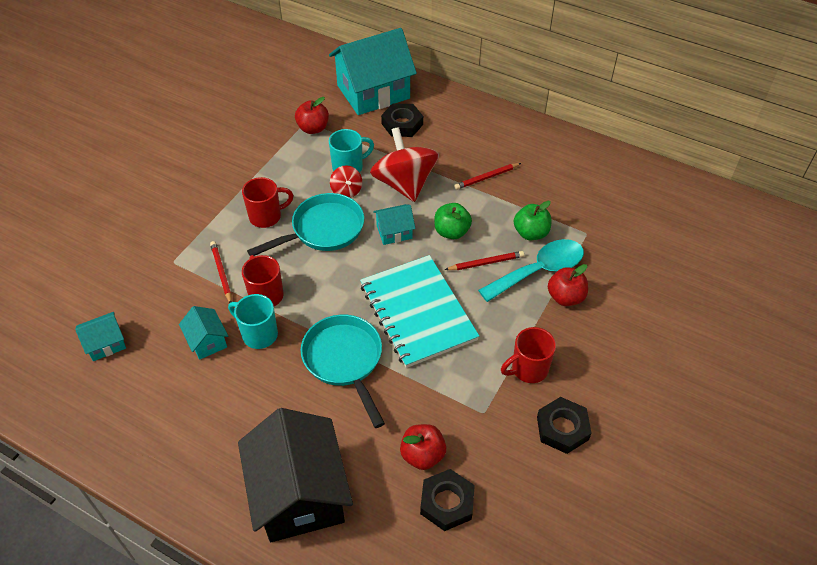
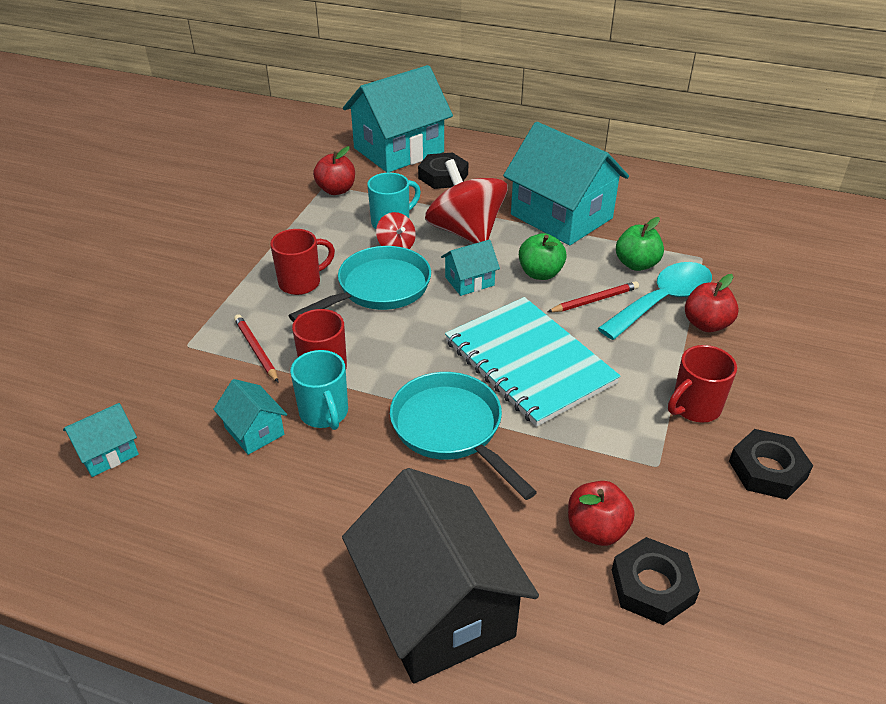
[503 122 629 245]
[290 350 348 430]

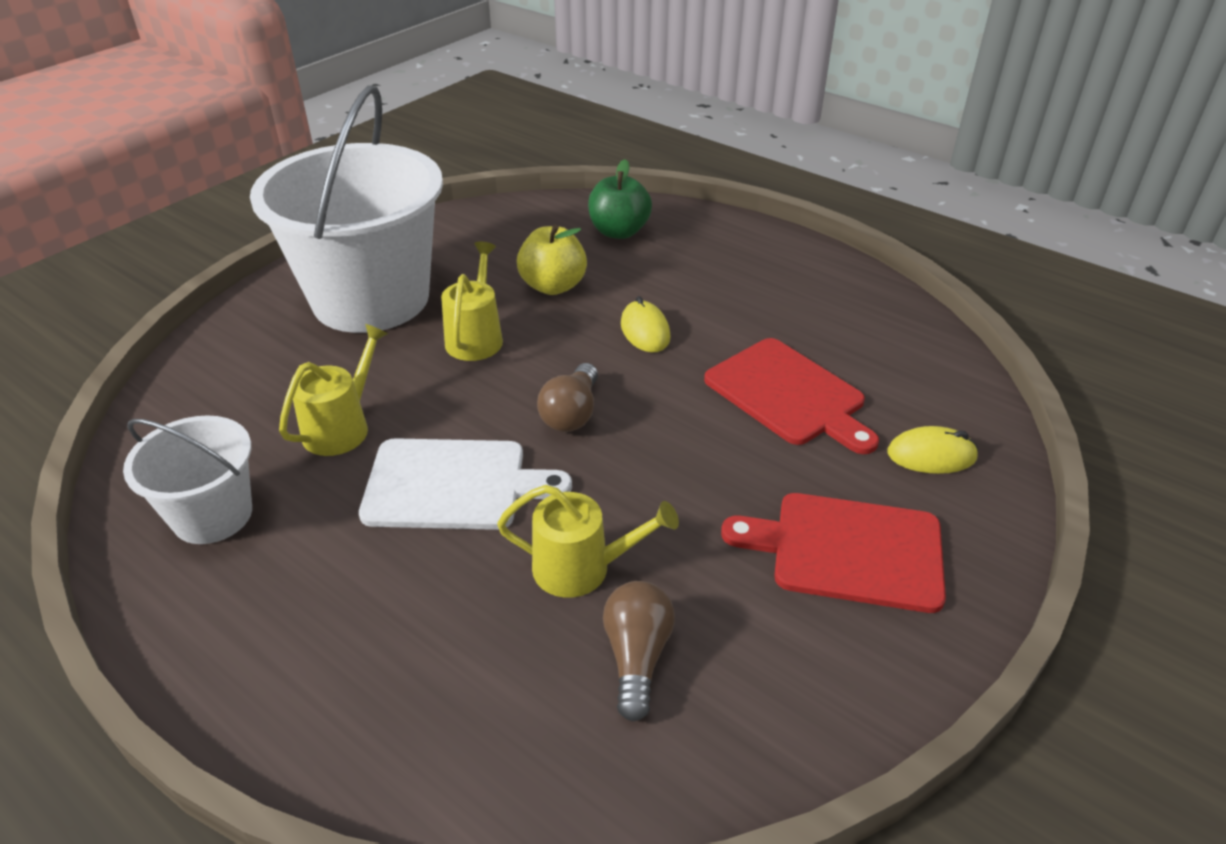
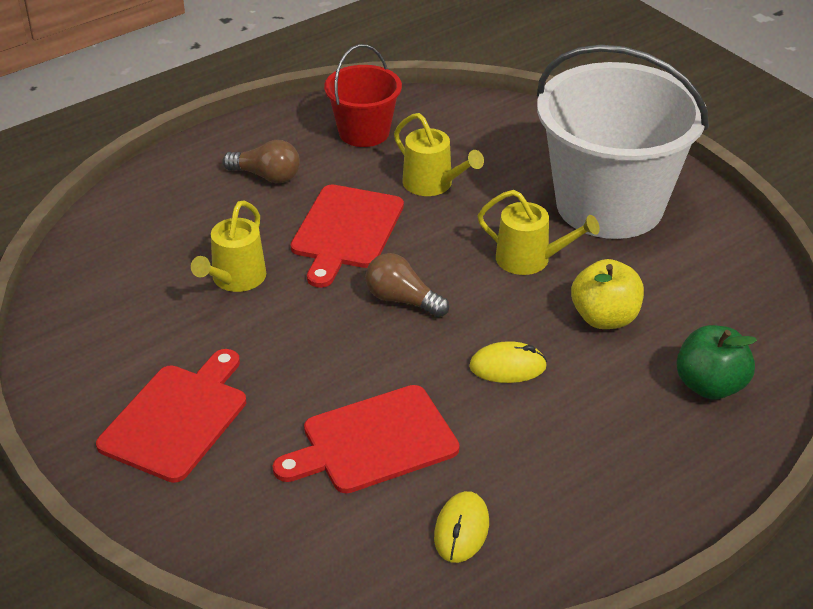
[324 44 402 147]
[434 491 489 563]
[291 184 404 288]
[222 140 300 183]

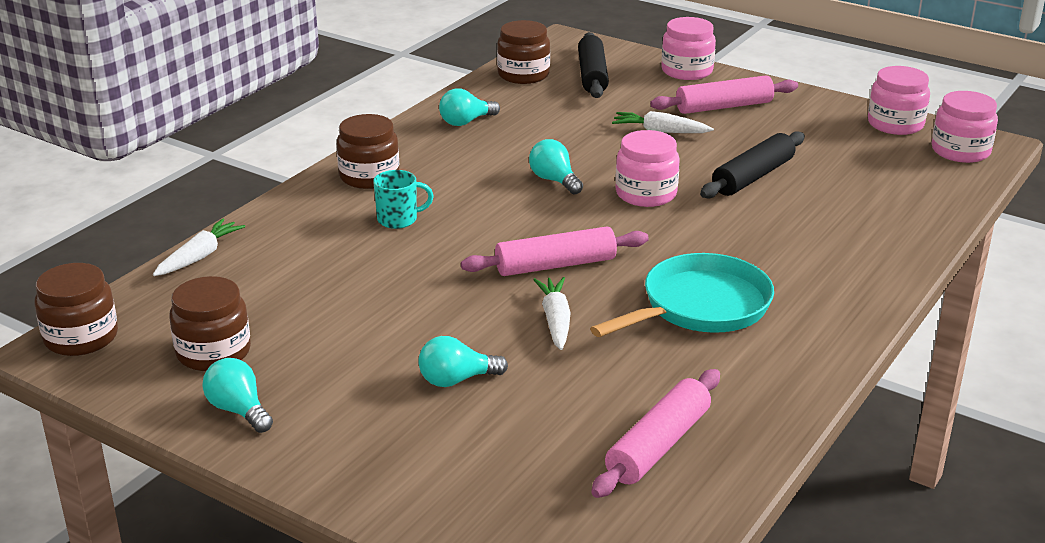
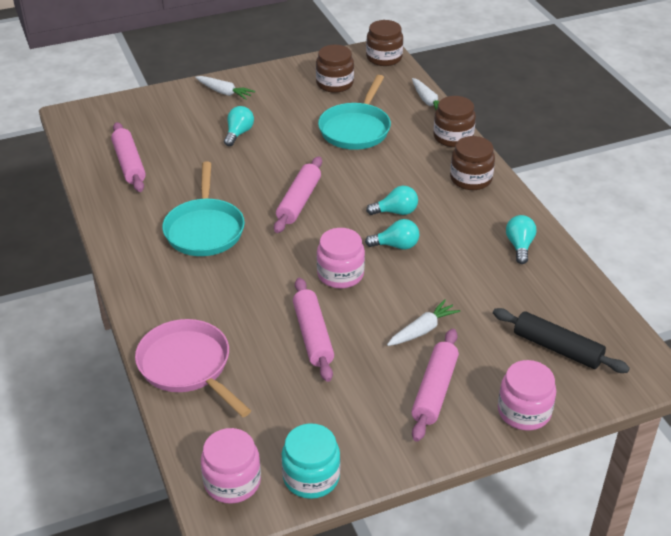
[433 96 476 147]
[281 423 340 499]
[293 278 334 382]
[373 170 434 229] (first image)
[195 76 255 100]
[366 186 418 215]
[318 75 391 150]
[135 319 251 417]

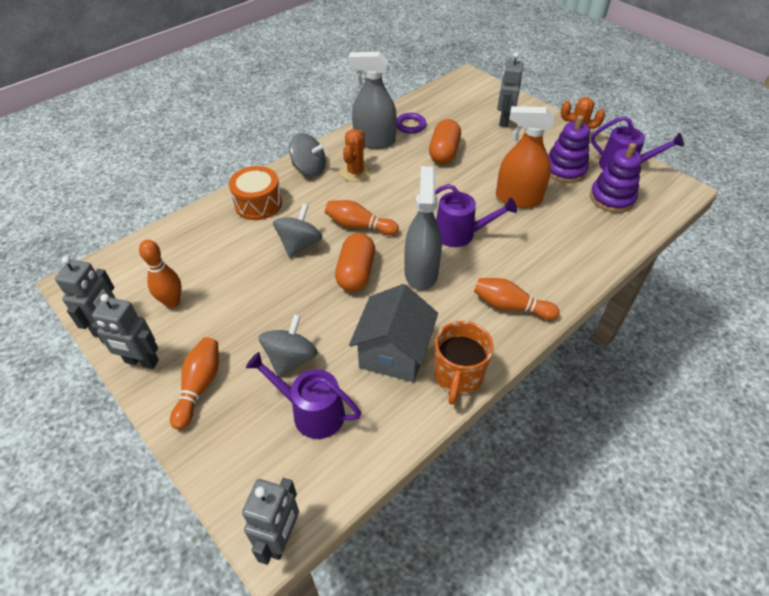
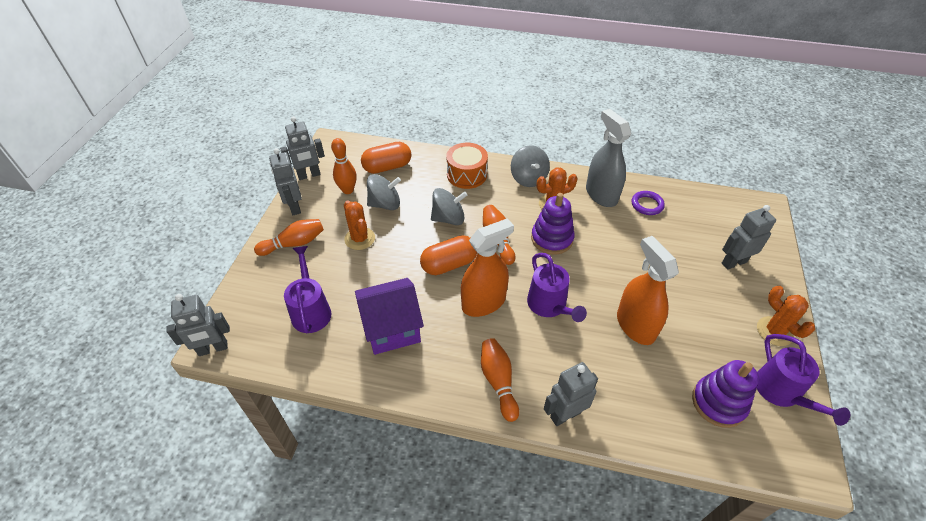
[531 193 575 255]
[361 142 411 174]
[461 218 514 317]
[355 278 424 355]
[367 174 401 210]
[434 321 494 405] (first image)
[344 200 375 250]
[544 362 598 426]

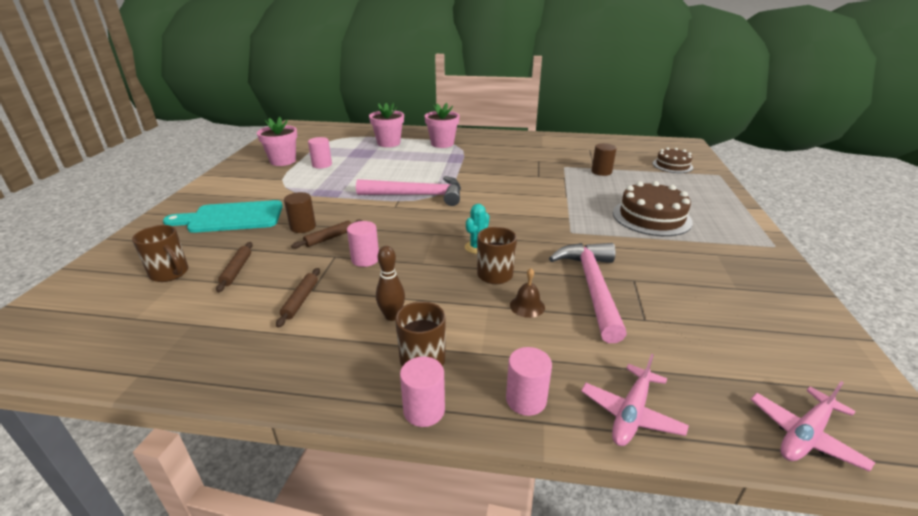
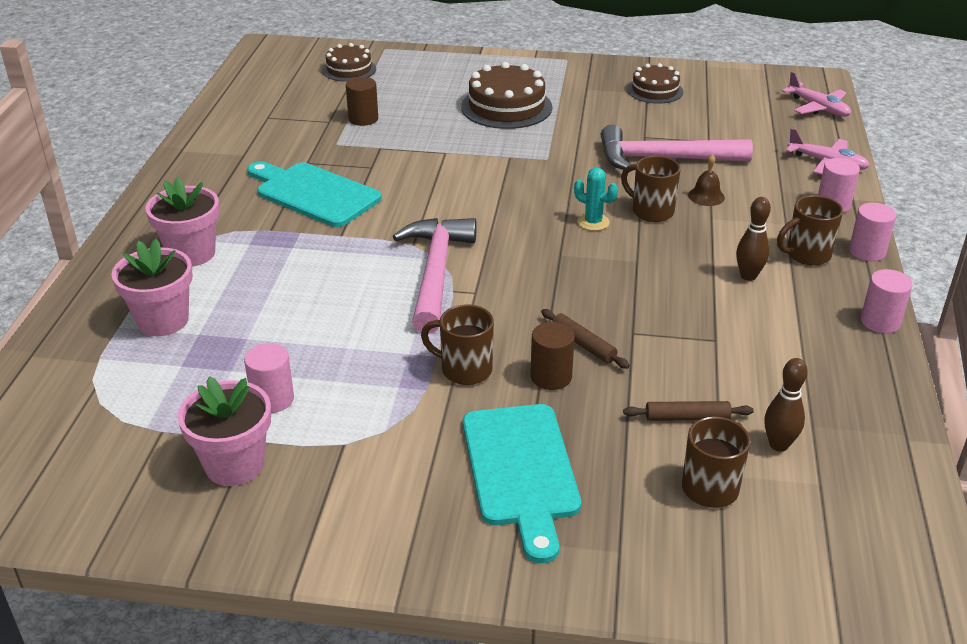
[861 269 913 333]
[276 268 320 328] (first image)
[627 63 683 104]
[247 161 381 227]
[421 305 494 385]
[764 358 808 452]

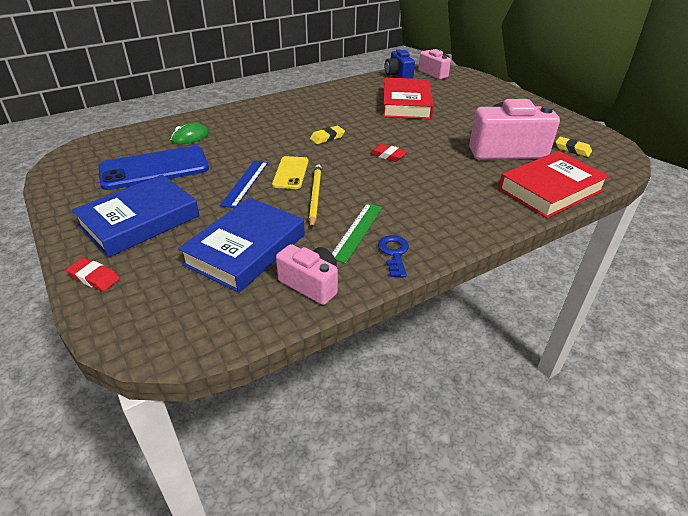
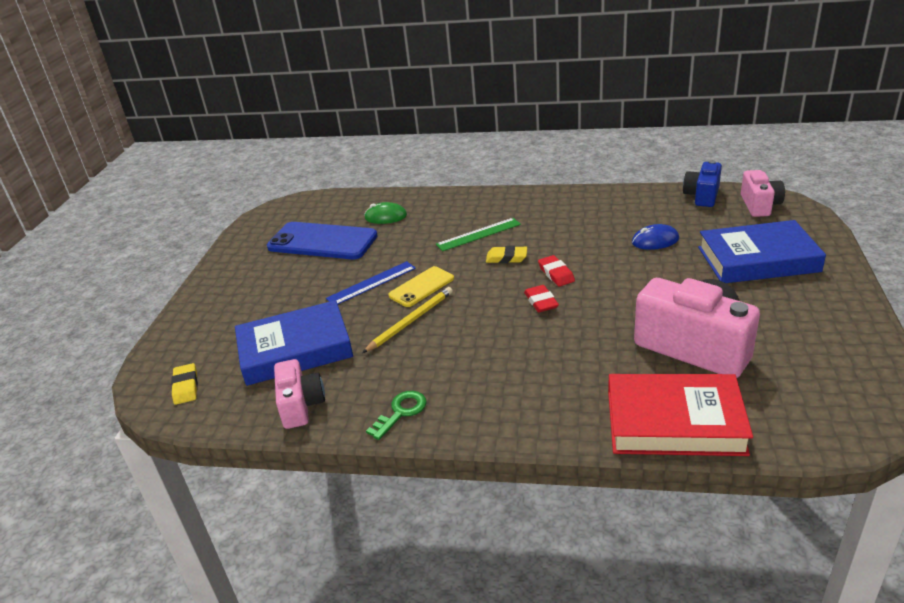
[632 224 679 250]
[171 363 198 405]
[698 220 826 283]
[436 218 521 251]
[366 391 427 440]
[538 255 575 287]

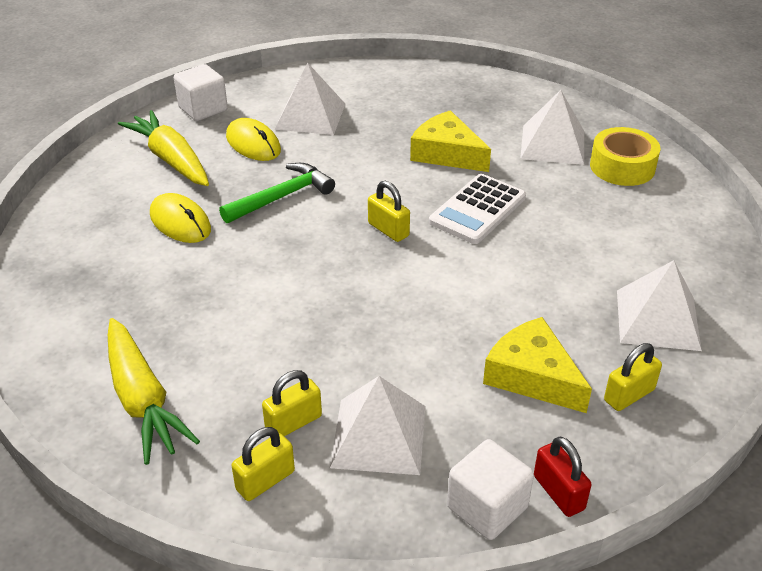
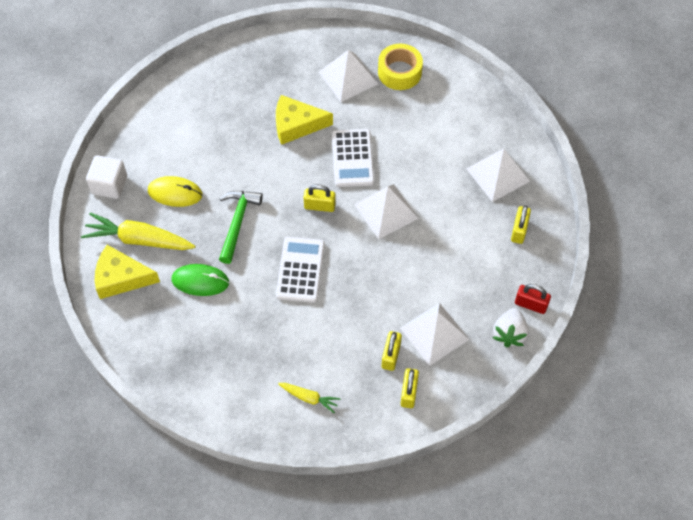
[354 184 419 239]
[172 264 229 296]
[95 245 160 299]
[278 383 340 413]
[493 308 529 348]
[276 237 325 303]

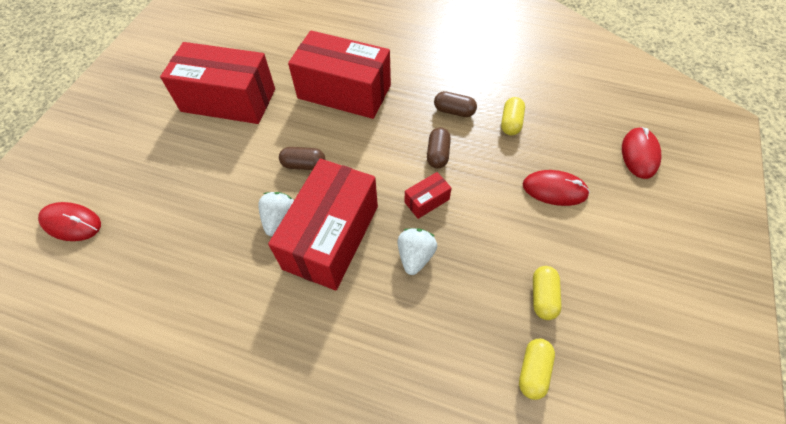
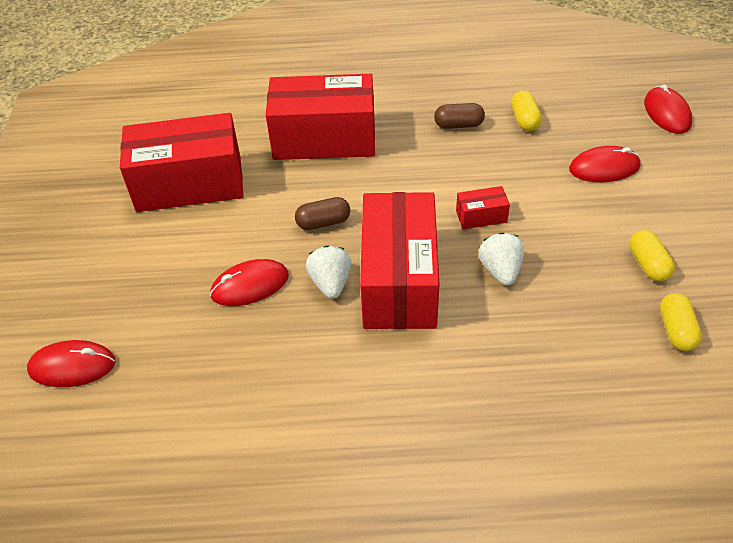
[427 127 451 168] (first image)
[456 186 510 229]
[210 259 289 306]

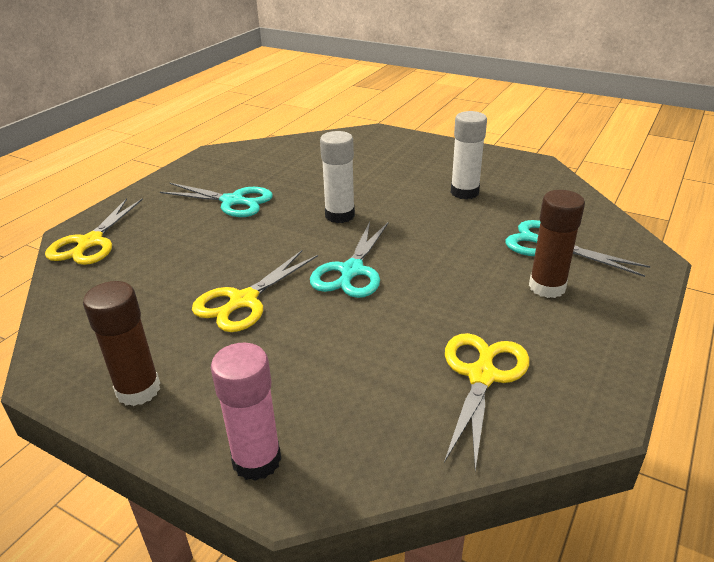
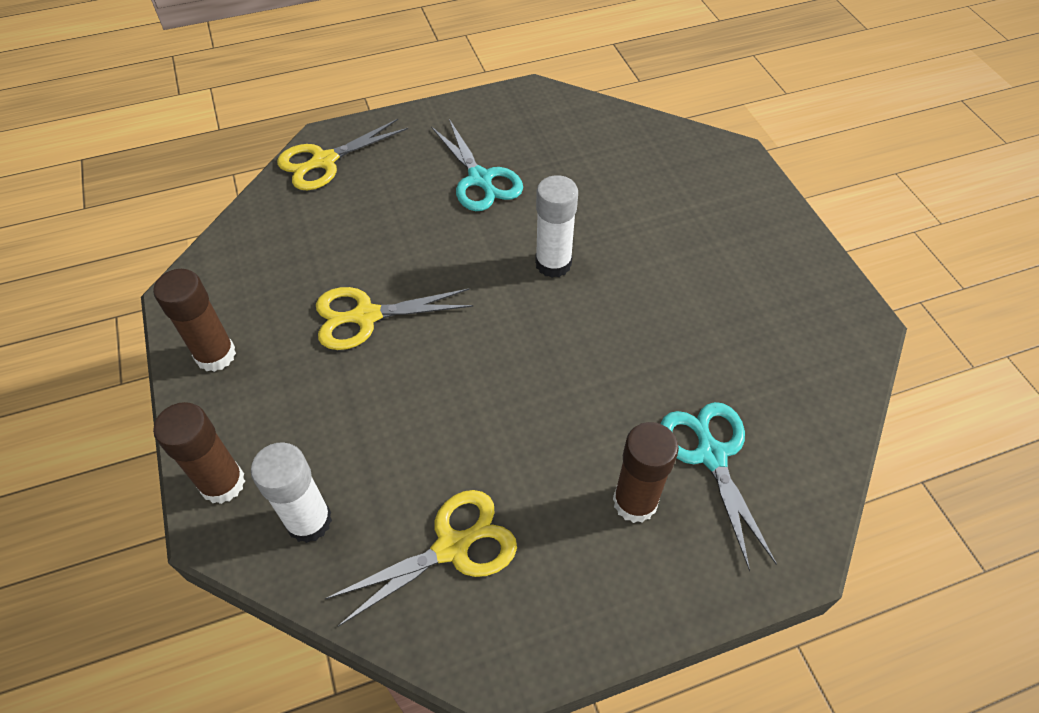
[251 442 332 543]
[310 221 389 298] (first image)
[153 402 245 504]

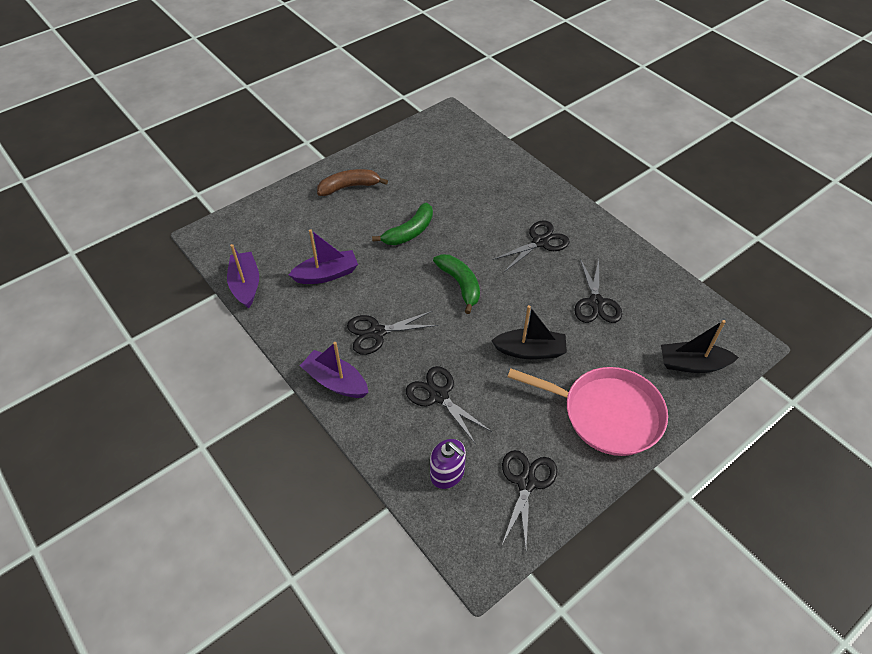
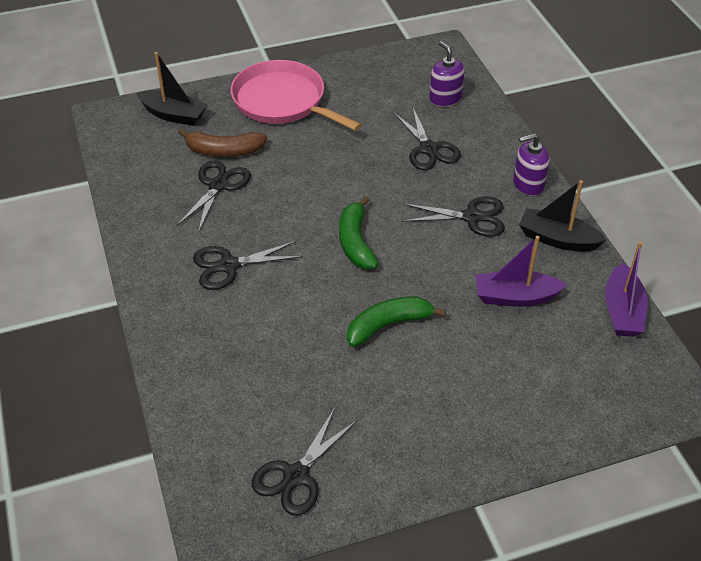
[178 128 267 157]
[519 180 607 251]
[513 133 550 196]
[252 408 357 516]

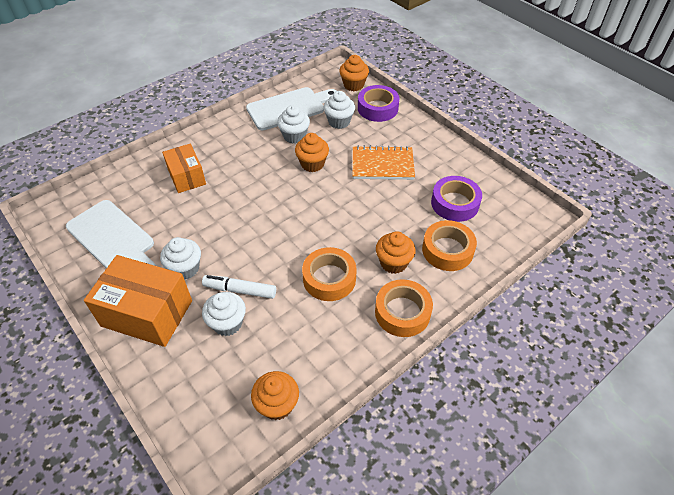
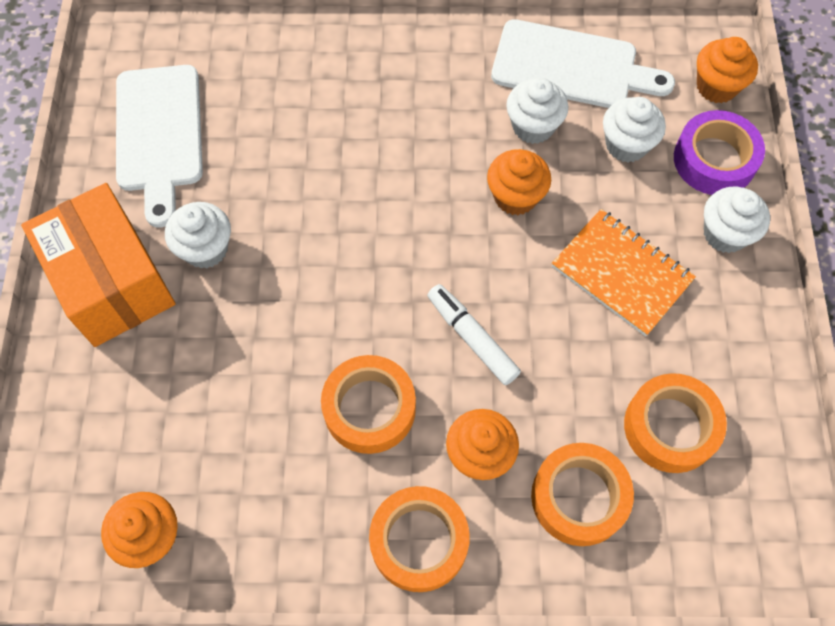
[162 144 206 193] (first image)
[624 373 727 473]
[427 284 521 385]
[704 187 770 253]

